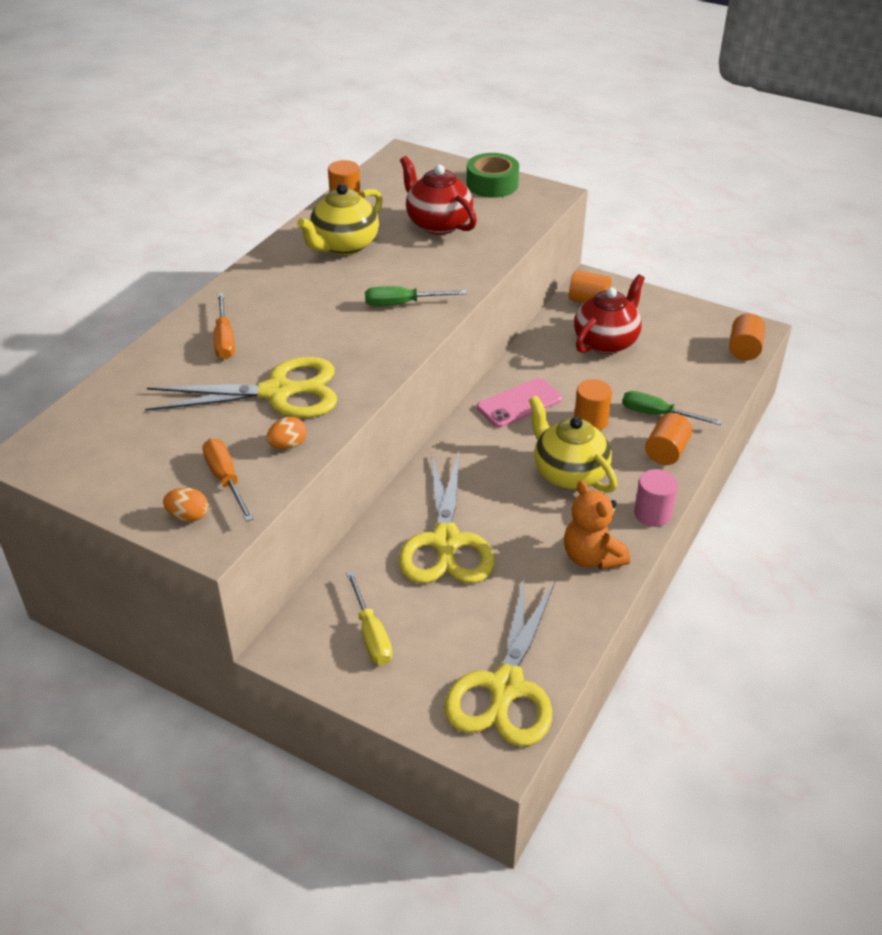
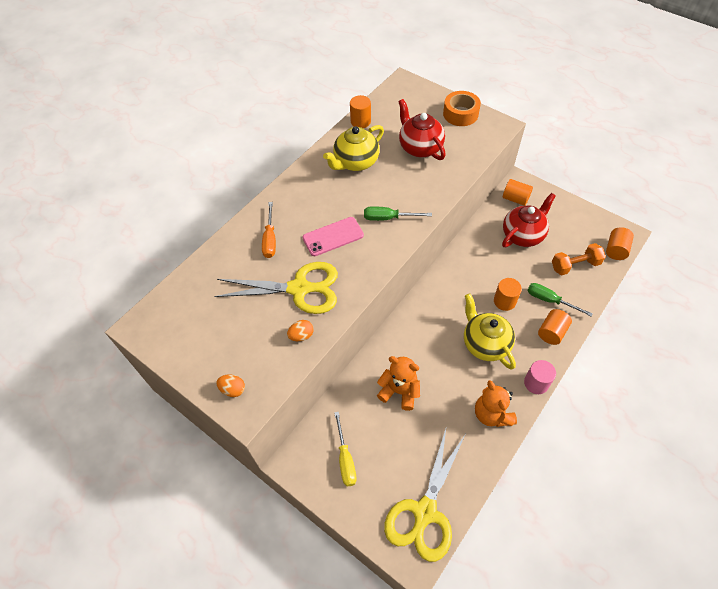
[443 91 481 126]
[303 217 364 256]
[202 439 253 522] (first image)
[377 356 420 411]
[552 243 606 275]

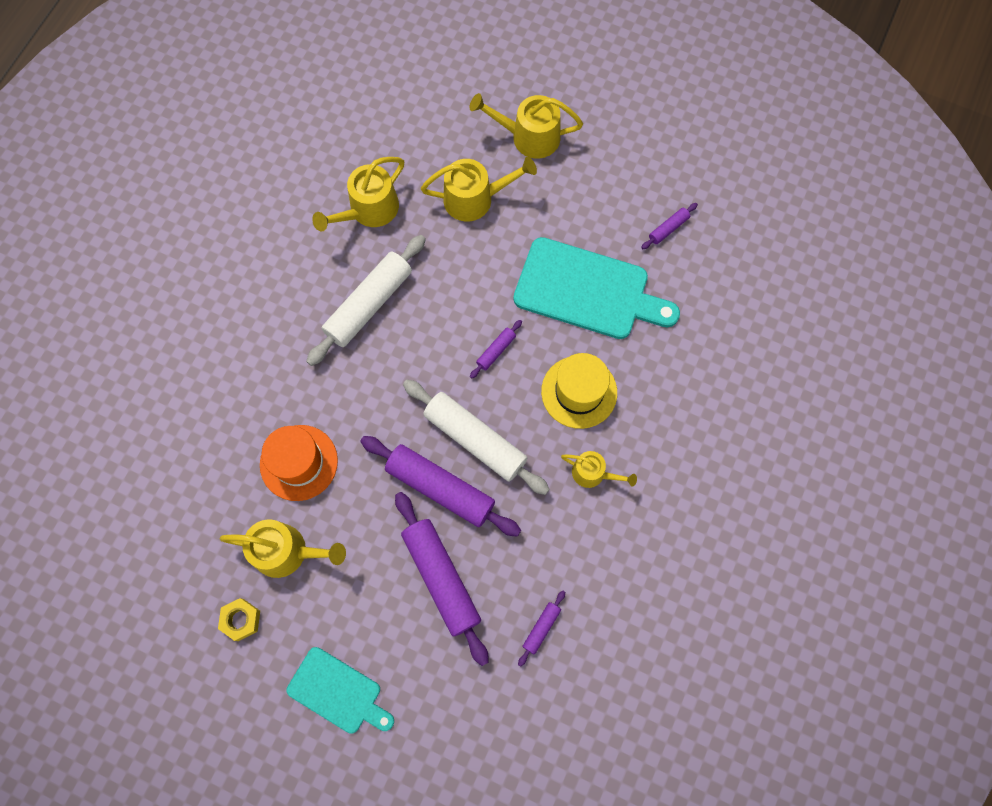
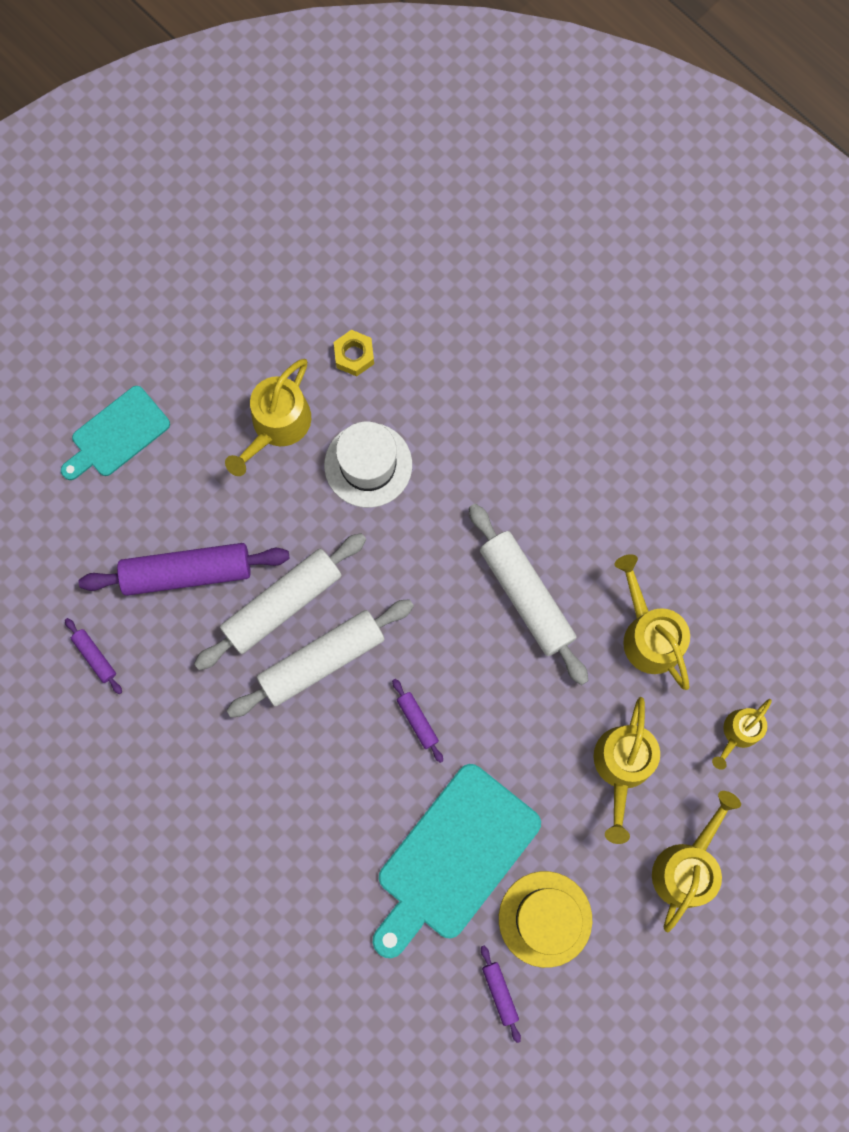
[499 871 592 968]
[324 421 412 508]
[194 533 366 670]
[712 699 772 770]
[334 330 374 376]

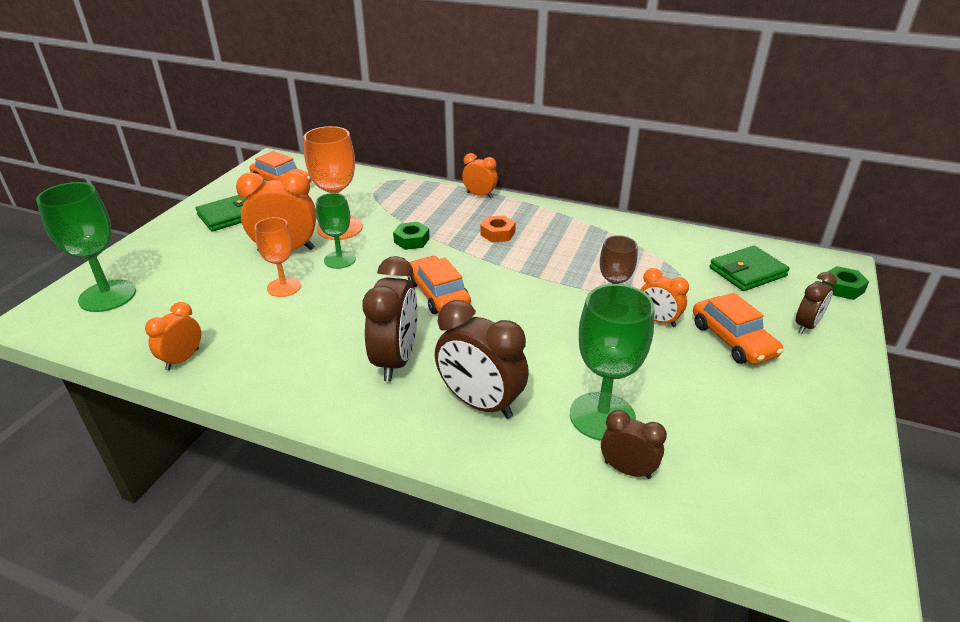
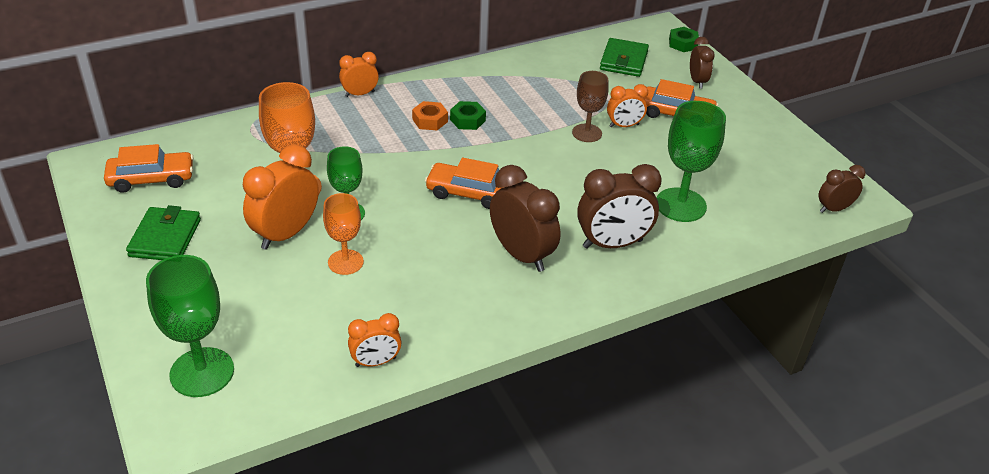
[450 101 486 130]
[348 313 402 367]
[818 165 866 213]

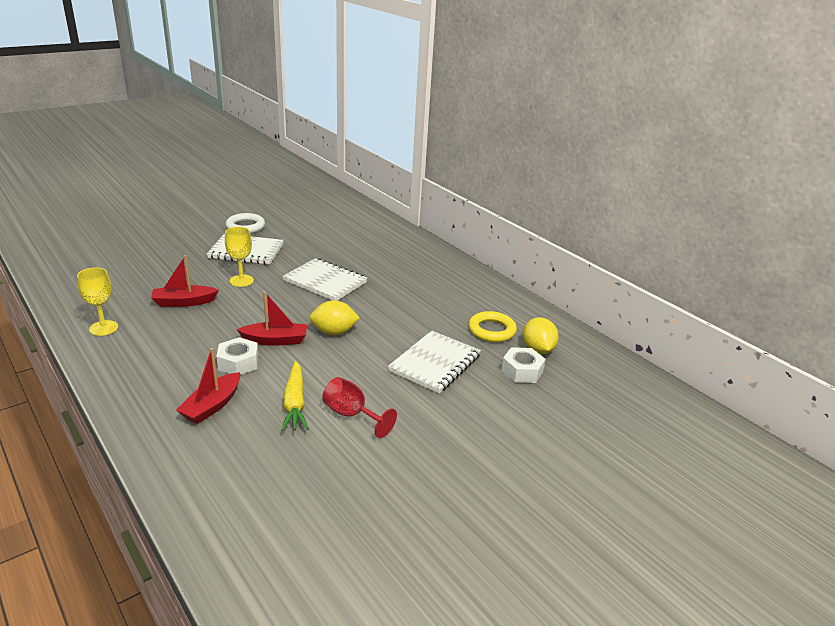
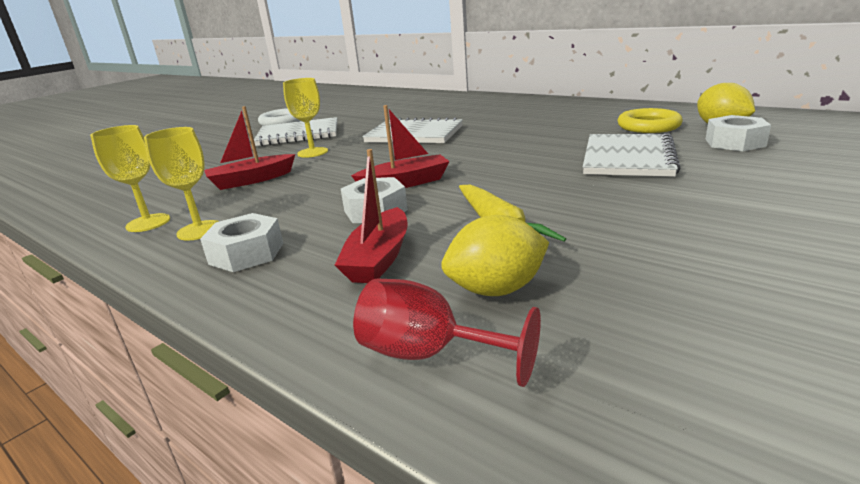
[441 215 549 296]
[353 279 541 387]
[144 127 219 241]
[200 213 283 272]

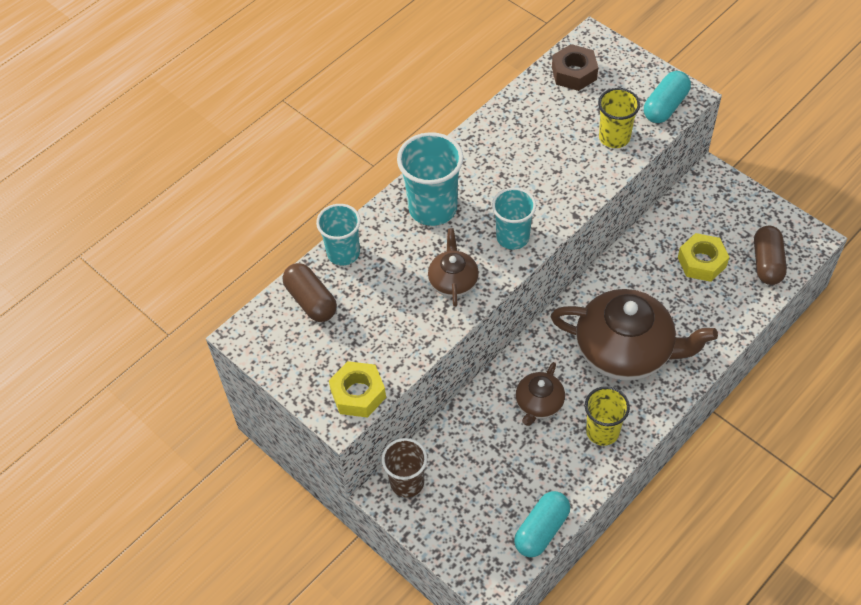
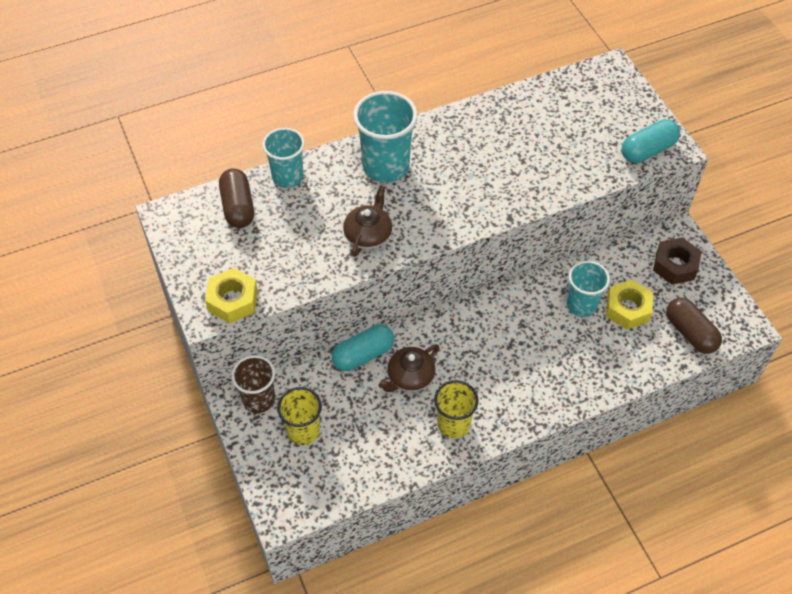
[653 237 702 285]
[277 387 322 445]
[567 261 610 317]
[666 298 722 354]
[551 289 718 380] (first image)
[332 324 394 371]

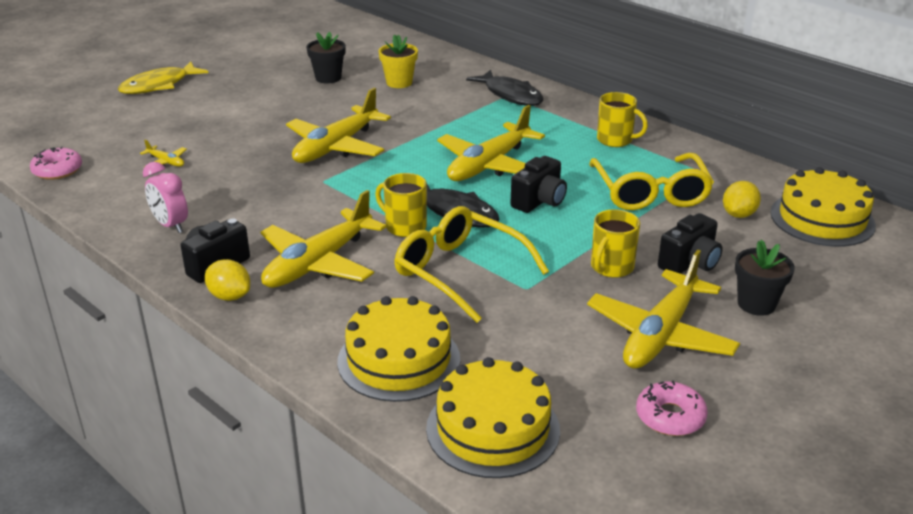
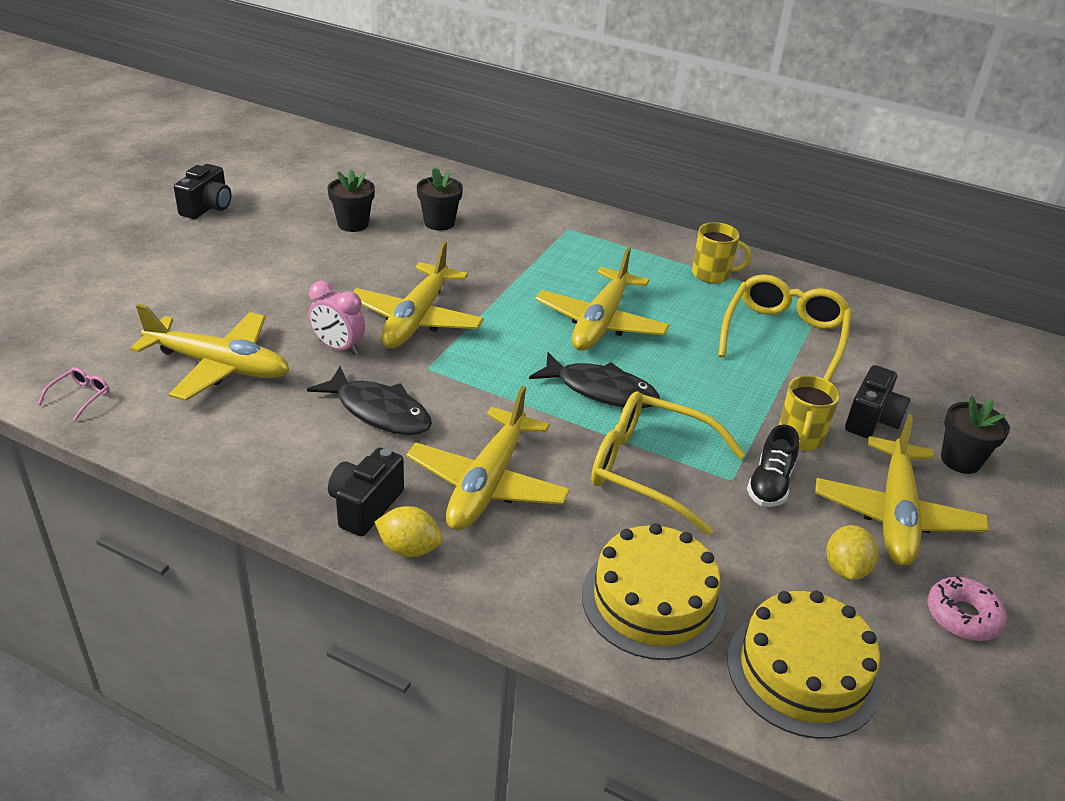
[417 168 463 231]
[118 62 208 94] (first image)
[307 366 432 435]
[130 304 289 401]
[38 367 110 421]
[718 274 852 382]
[174 164 231 219]
[309 280 365 355]
[770 167 876 247] (first image)
[375 173 427 237] (first image)
[826 525 878 580]
[747 424 799 507]

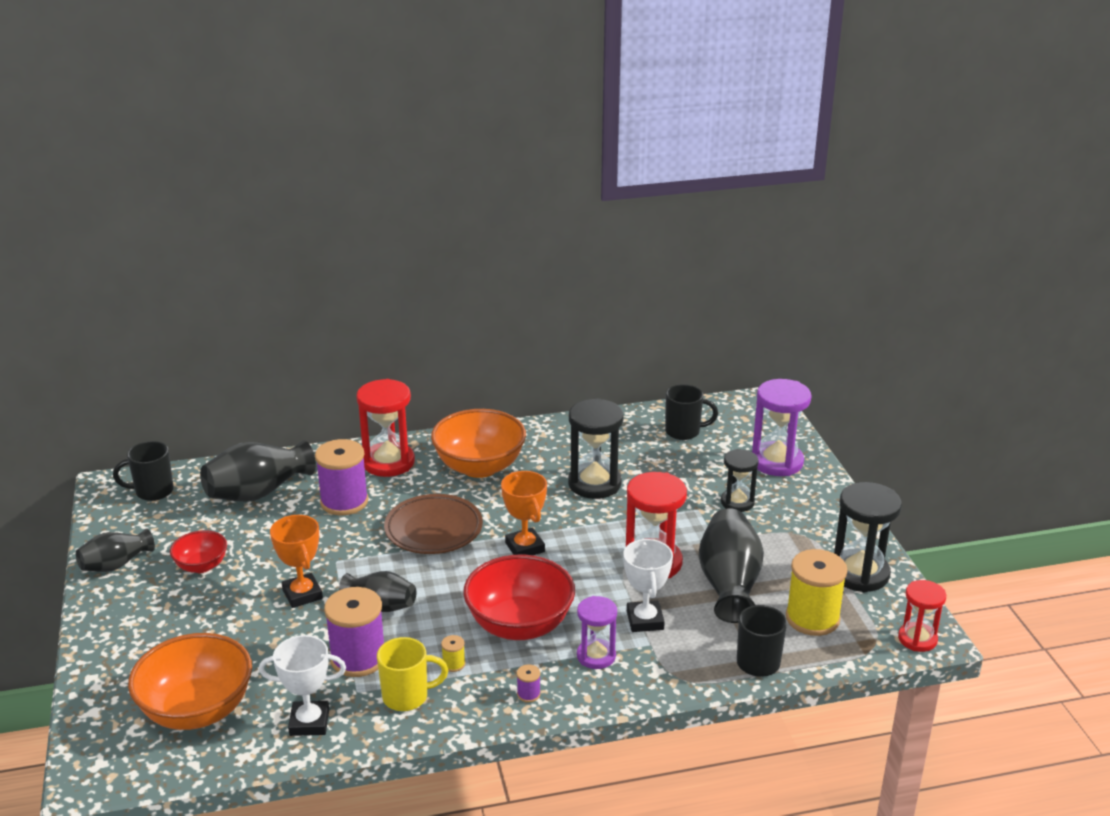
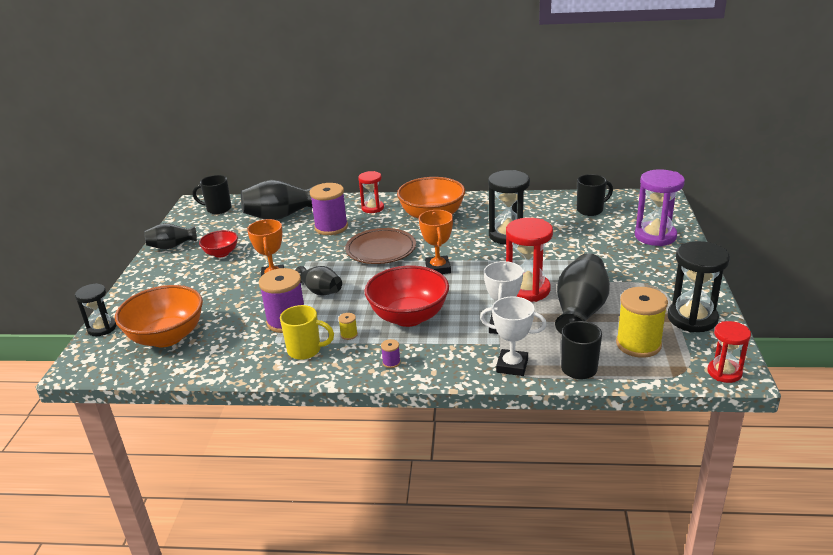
[358 171 384 213]
[577 174 613 216]
[75 283 116 336]
[577 596 617 669] (first image)
[480 296 547 376]

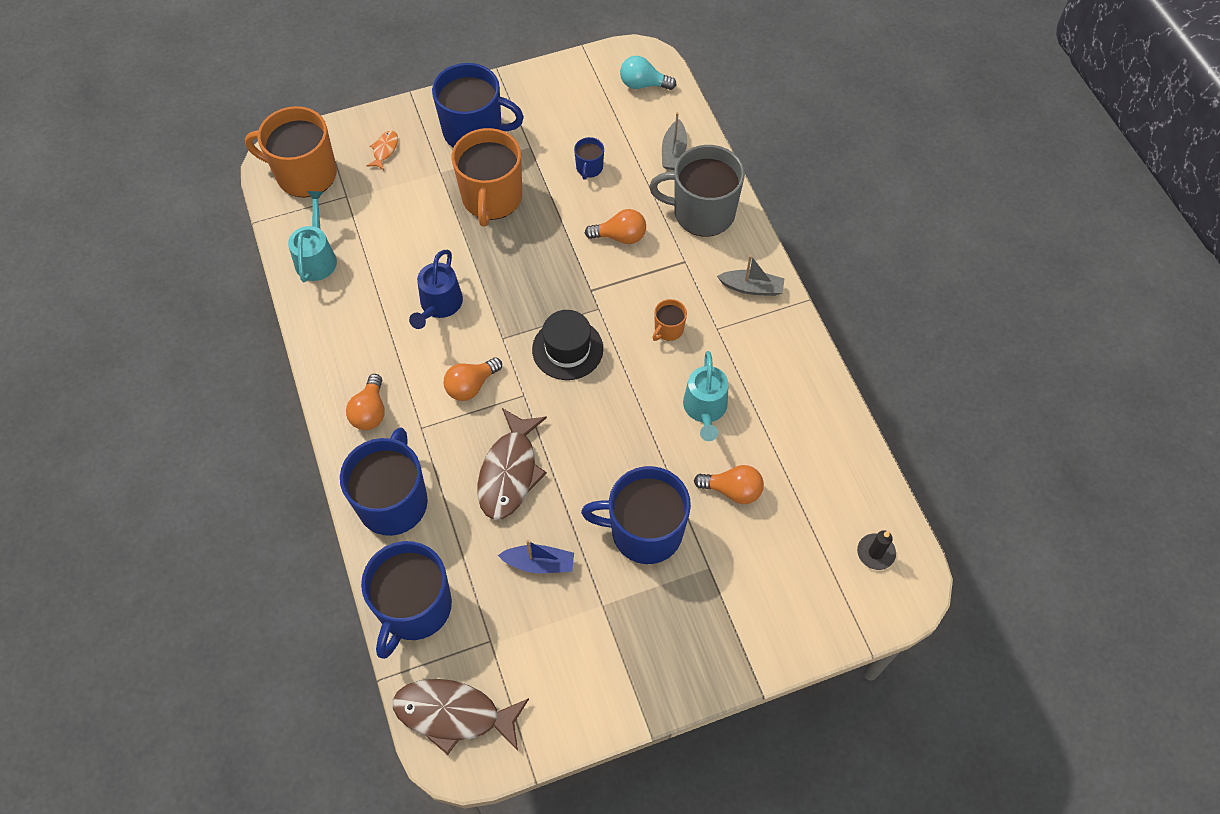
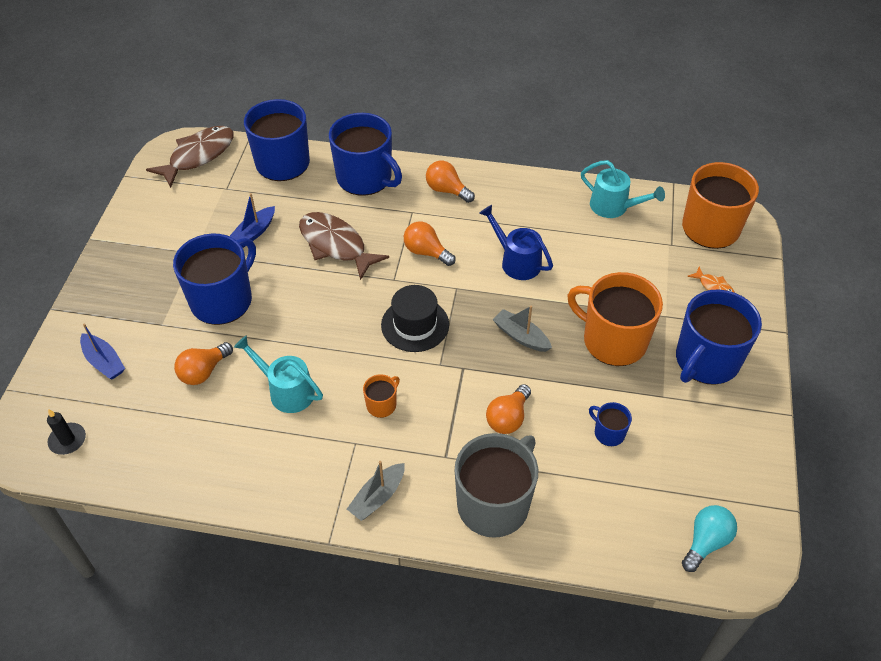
[493 306 552 352]
[363 374 400 418]
[404 222 455 266]
[80 324 125 379]

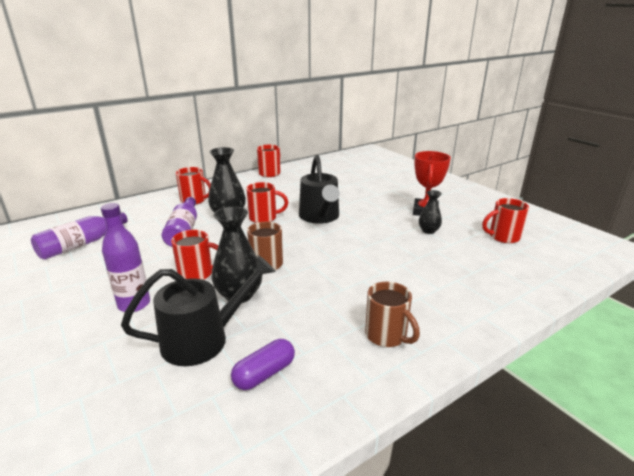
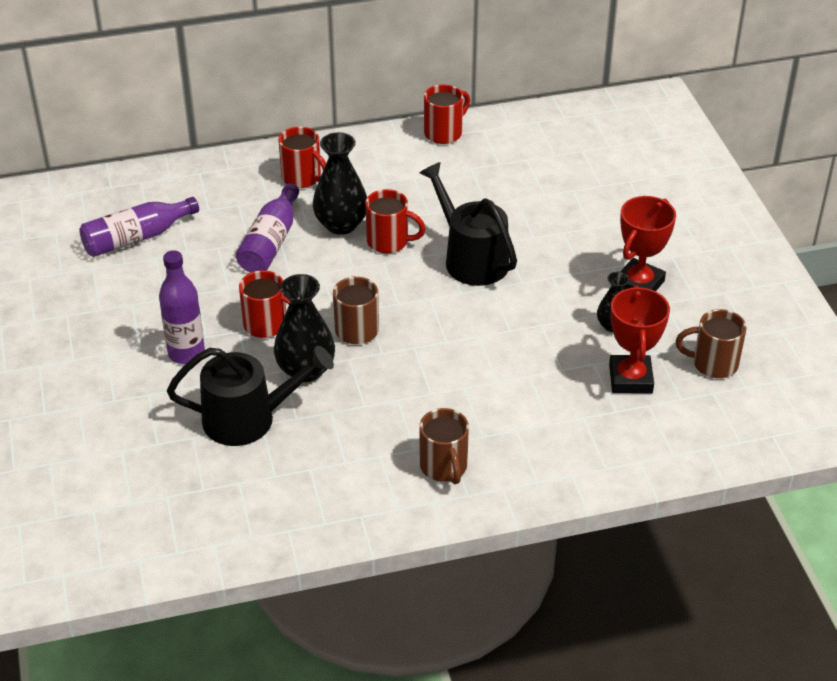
[420 162 517 286]
[676 309 747 378]
[231 339 295 390] (first image)
[609 285 670 393]

